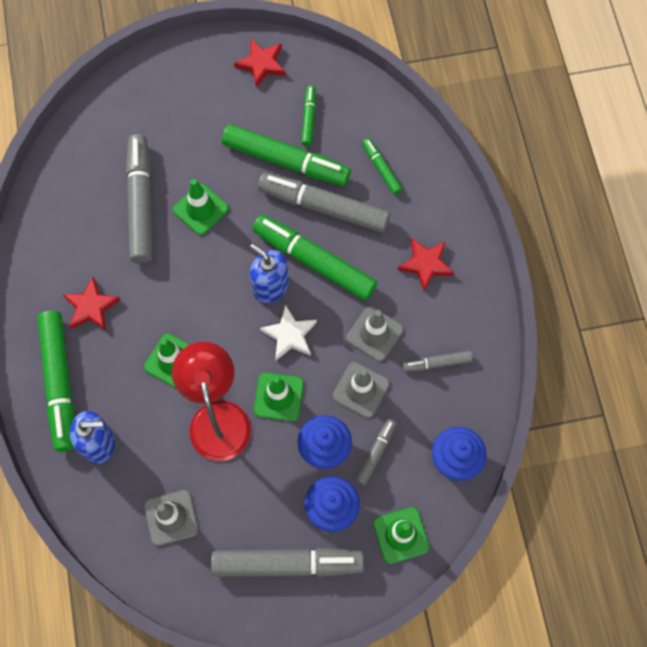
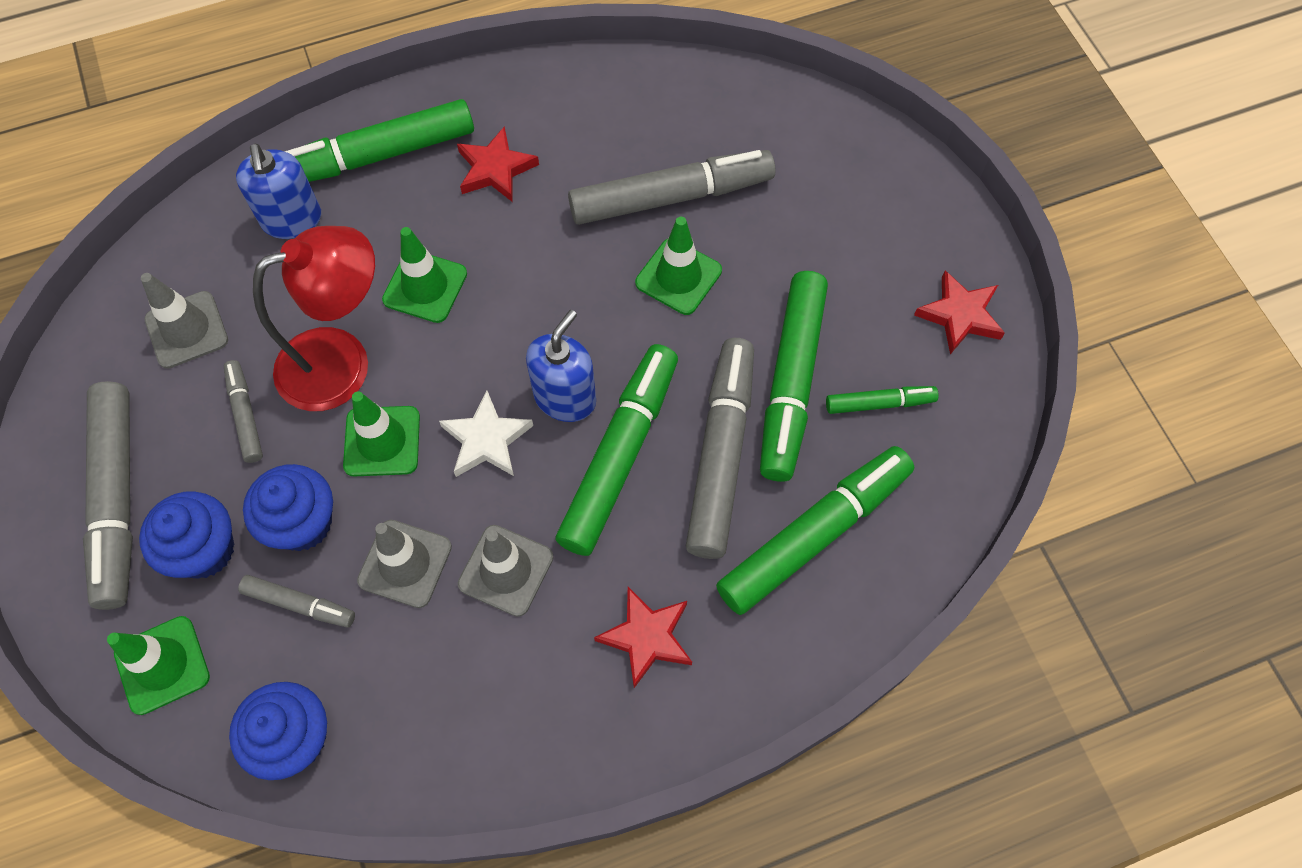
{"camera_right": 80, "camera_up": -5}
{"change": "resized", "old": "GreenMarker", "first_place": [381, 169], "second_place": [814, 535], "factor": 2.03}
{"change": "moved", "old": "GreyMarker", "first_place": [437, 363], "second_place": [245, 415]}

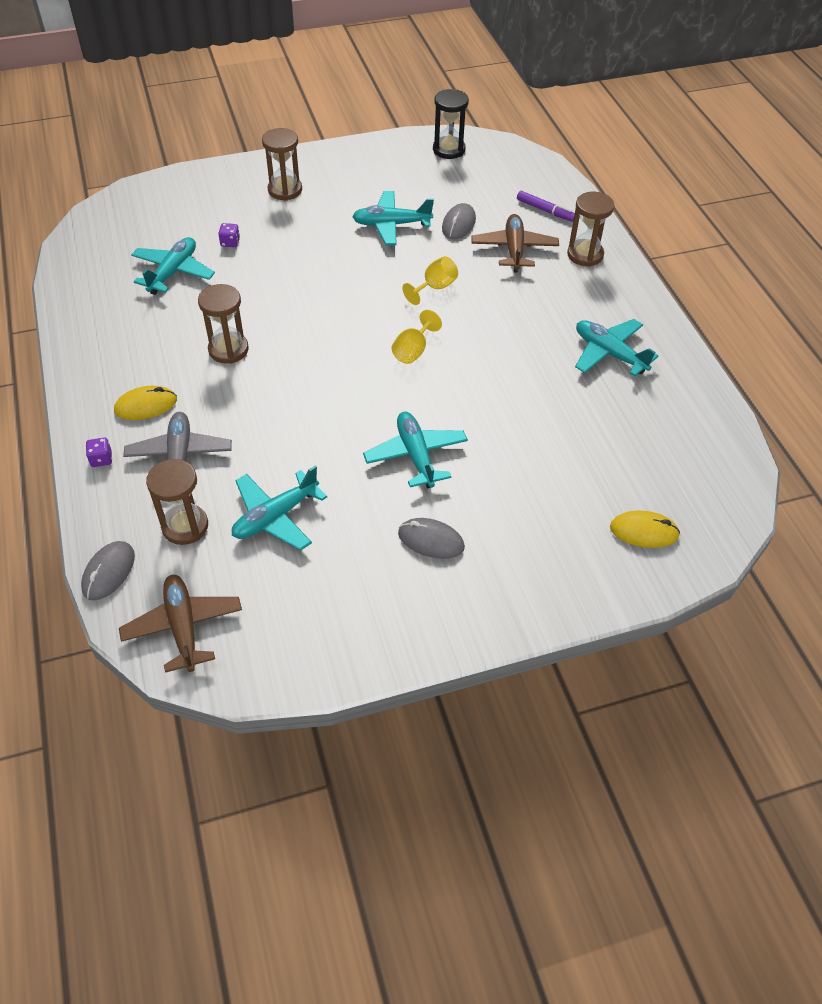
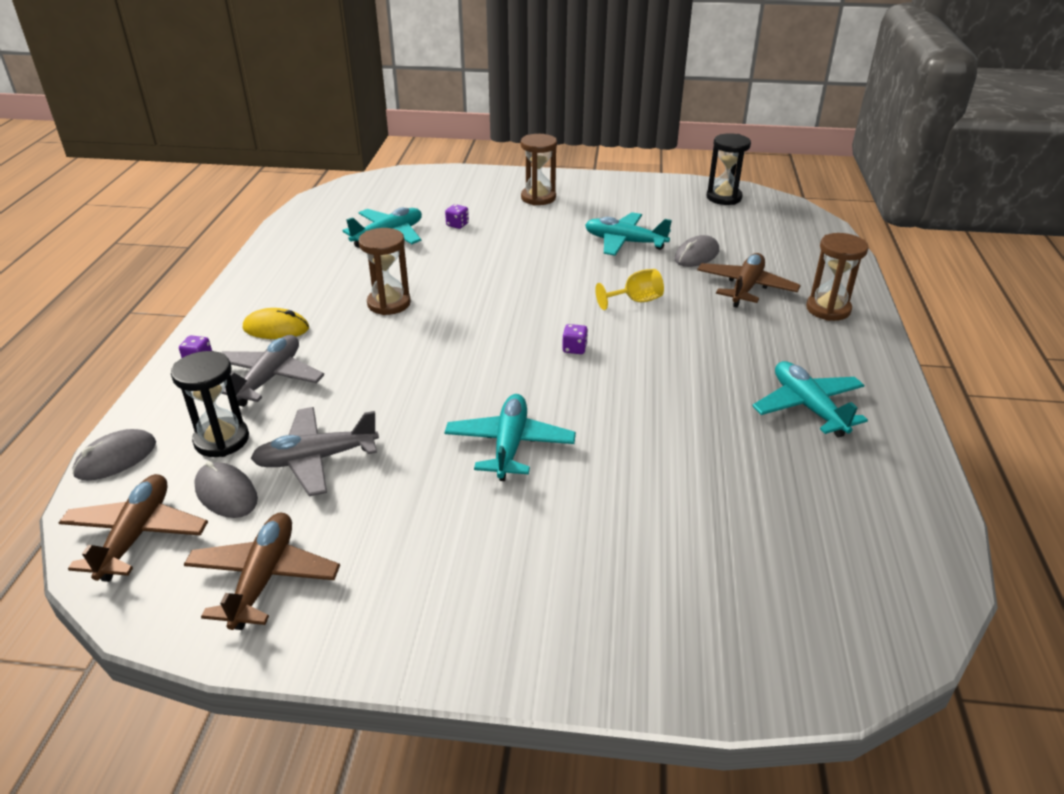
{"camera_right": 25, "camera_up": -15}
{"change": "removed", "old": "PurpleMarker", "first_place": [545, 210]}
{"change": "replaced", "old": "YellowGoblet", "new": "PurpleDice", "first_place": [413, 351], "second_place": [574, 348]}
{"change": "recoloured", "old": "BrownHourglass", "new": "BlackHourglass", "first_place": [185, 526], "second_place": [221, 440]}
{"change": "recoloured", "old": "TurquoisePlane", "new": "GreyPlane", "first_place": [275, 517], "second_place": [316, 459]}
{"change": "removed", "old": "YellowMouse", "first_place": [644, 531]}
{"change": "moved", "old": "GreyMouse", "first_place": [431, 540], "second_place": [226, 493]}
{"change": "added", "new": "BrownPlane", "second_place": [264, 578]}

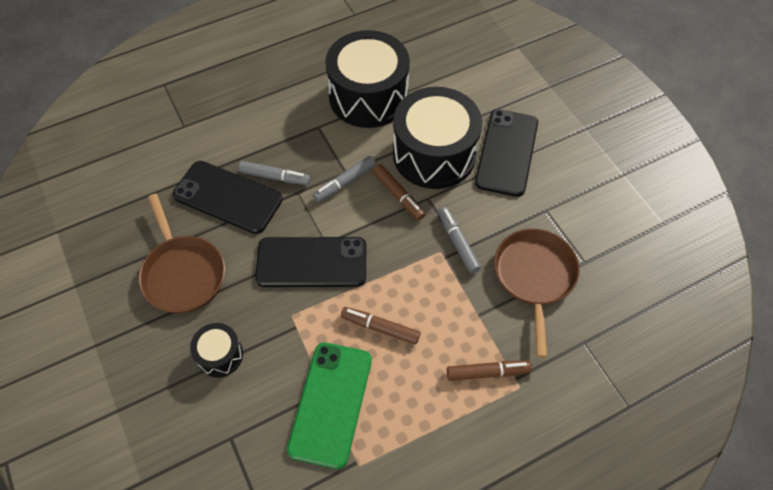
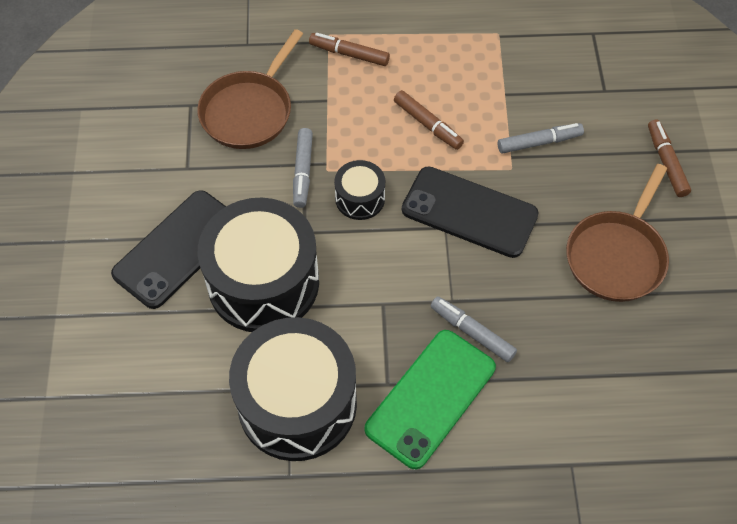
{"camera_right": -155, "camera_up": 0}
{"change": "moved", "old": "GreyMarker", "first_place": [345, 182], "second_place": [539, 142]}
{"change": "removed", "old": "BlackPhone", "first_place": [228, 197]}
{"change": "moved", "old": "BrownMarker", "first_place": [398, 195], "second_place": [666, 162]}
{"change": "turned", "old": "BrownPan", "first_place": [183, 273], "second_place": [617, 256], "degrees": -150}
{"change": "moved", "old": "BlackDrum", "first_place": [220, 355], "second_place": [360, 198]}
{"change": "moved", "old": "GreenPhone", "first_place": [330, 404], "second_place": [430, 398]}

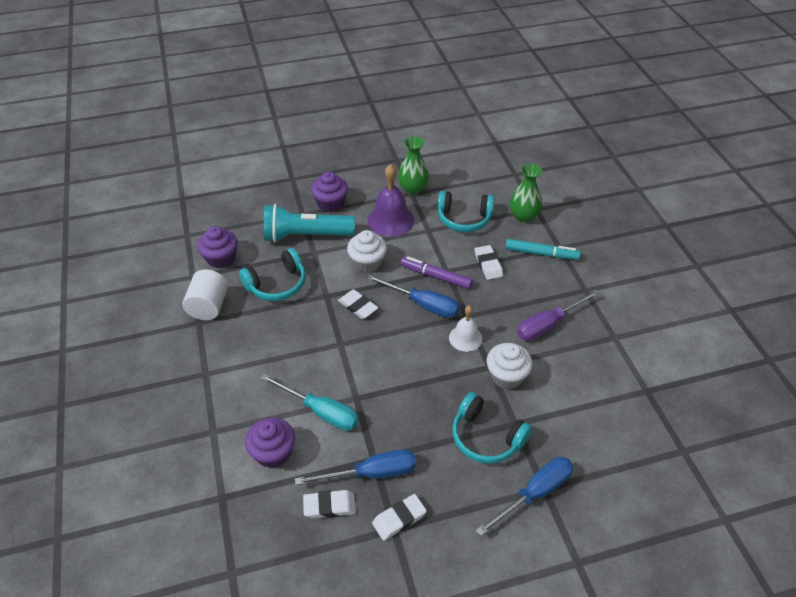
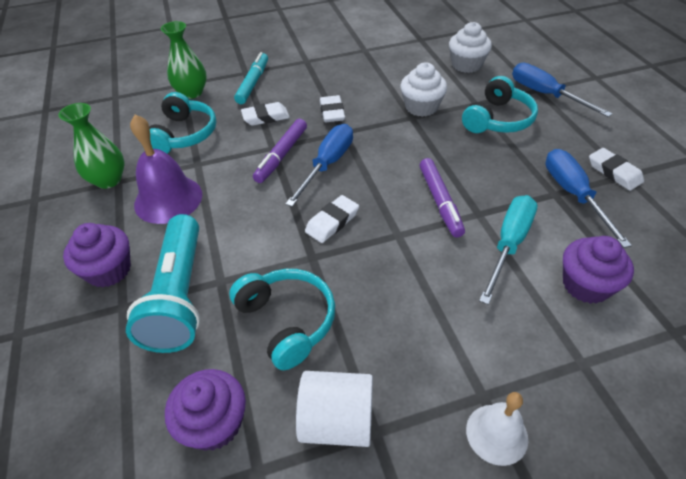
{"camera_right": -90, "camera_up": 0}
{"change": "moved", "old": "WhiteCupcake", "first_place": [367, 262], "second_place": [466, 65]}
{"change": "removed", "old": "PurpleScrewdriver", "first_place": [548, 325]}
{"change": "moved", "old": "WhiteBell", "first_place": [465, 338], "second_place": [496, 434]}
{"change": "moved", "old": "WhiteEraser", "first_place": [329, 506], "second_place": [332, 112]}
{"change": "added", "new": "PurpleMarker", "second_place": [440, 201]}

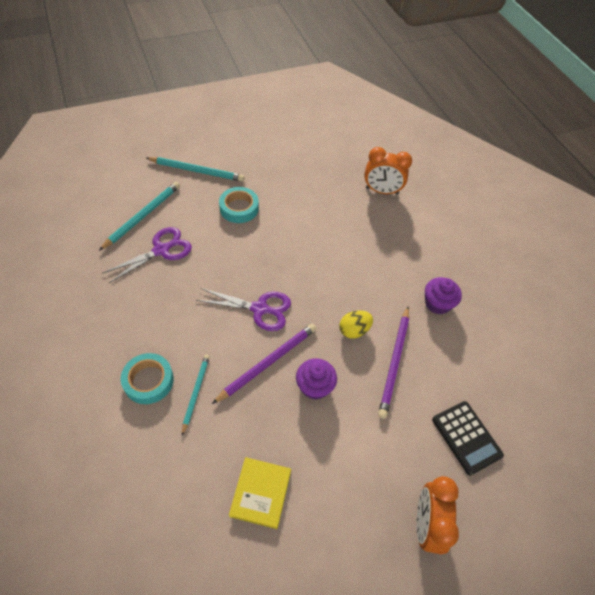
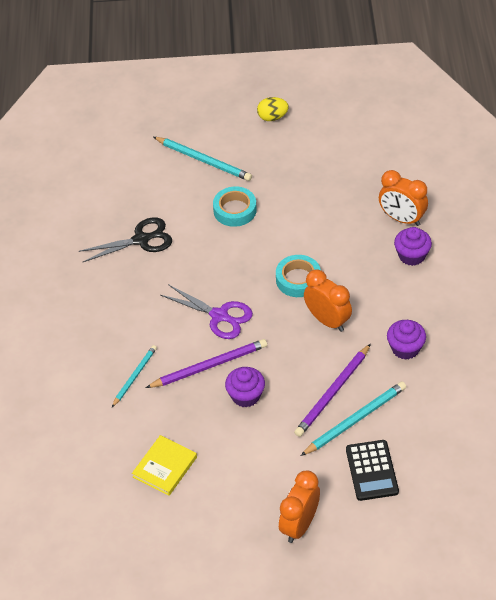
{"camera_right": 25, "camera_up": -5}
{"change": "moved", "old": "TurquoisePencil", "first_place": [142, 216], "second_place": [355, 420]}
{"change": "recoloured", "old": "PurpleScissors", "new": "BlackScissors", "first_place": [161, 250], "second_place": [141, 240]}
{"change": "moved", "old": "YellowEgg", "first_place": [354, 330], "second_place": [272, 117]}
{"change": "moved", "old": "TurquoiseTape", "first_place": [148, 381], "second_place": [298, 279]}
{"change": "added", "new": "PurpleCupcake", "second_place": [412, 255]}
{"change": "added", "new": "OrangeClock", "second_place": [327, 320]}

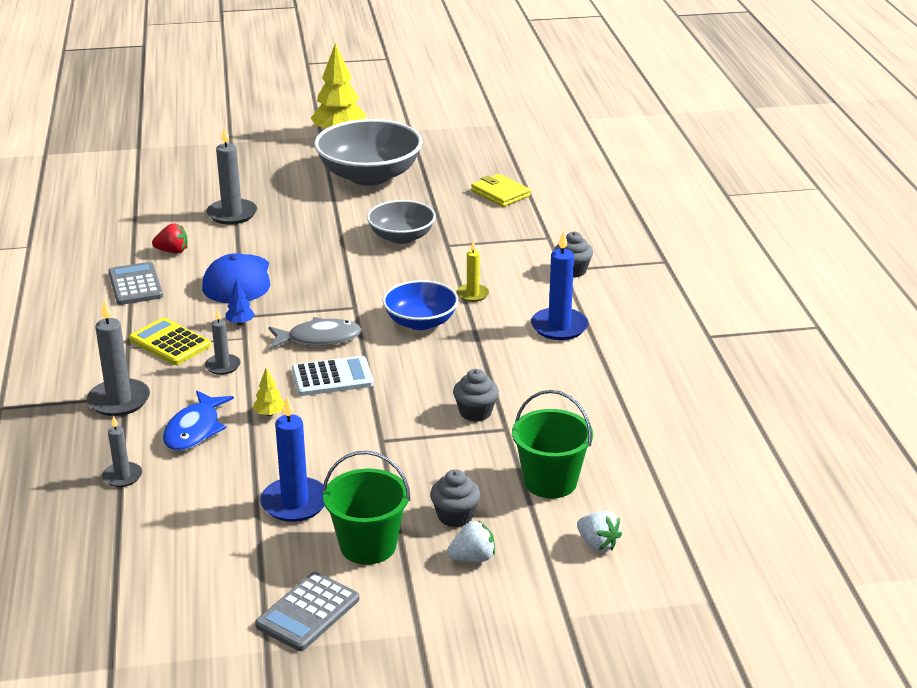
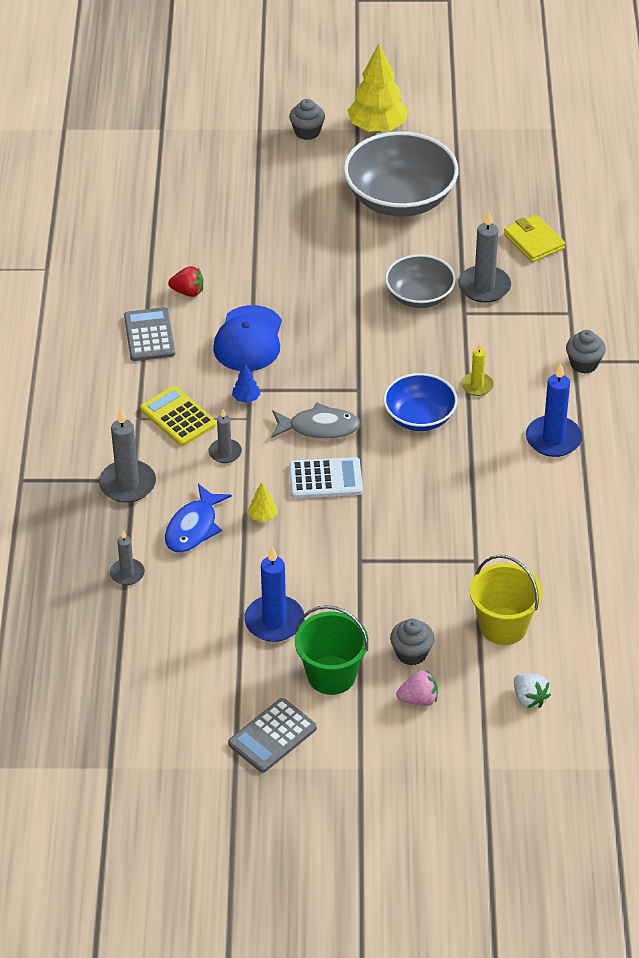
{"camera_right": 10, "camera_up": 15}
{"change": "moved", "old": "GreyCandle", "first_place": [232, 214], "second_place": [484, 287]}
{"change": "moved", "old": "GreyCupcake", "first_place": [475, 412], "second_place": [307, 132]}
{"change": "recoloured", "old": "GreenBucket", "new": "YellowBucket", "first_place": [550, 482], "second_place": [503, 626]}
{"change": "recoloured", "old": "WhiteStrawberry", "new": "PinkStrawberry", "first_place": [472, 558], "second_place": [418, 699]}

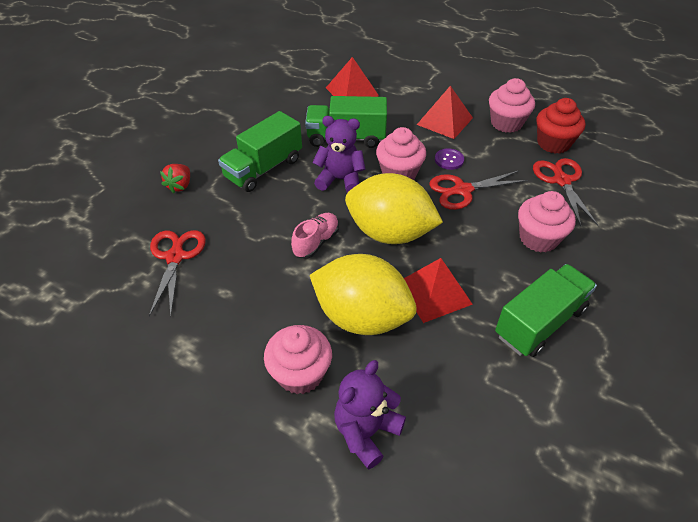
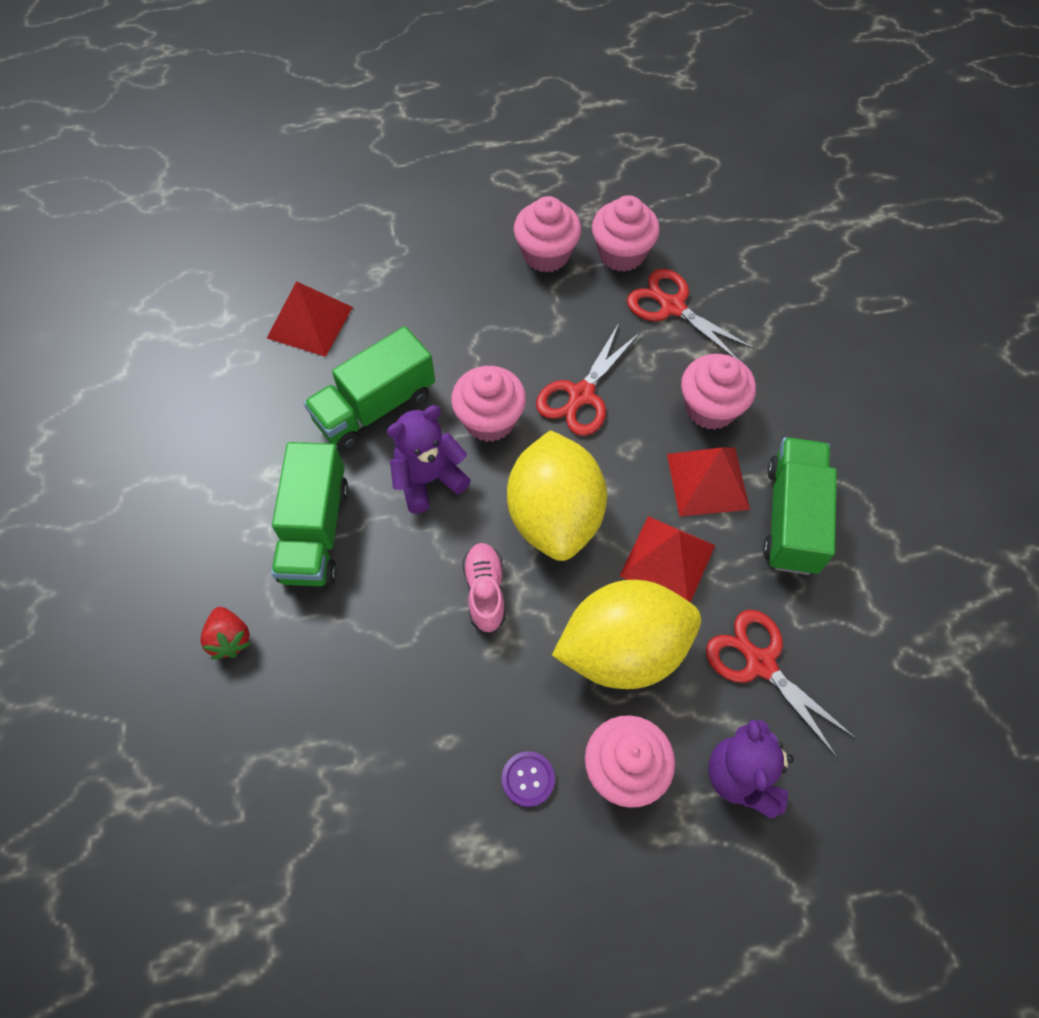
{"camera_right": -40, "camera_up": 15}
{"change": "moved", "old": "RedPyramid", "first_place": [444, 121], "second_place": [707, 481]}
{"change": "recoloured", "old": "RedCupcake", "new": "PinkCupcake", "first_place": [553, 143], "second_place": [621, 254]}
{"change": "moved", "old": "PurpleButton", "first_place": [449, 160], "second_place": [528, 779]}
{"change": "turned", "old": "YellowLemon", "first_place": [390, 233], "second_place": [555, 516], "degrees": -75}
{"change": "moved", "old": "RedScissors", "first_place": [175, 257], "second_place": [760, 664]}

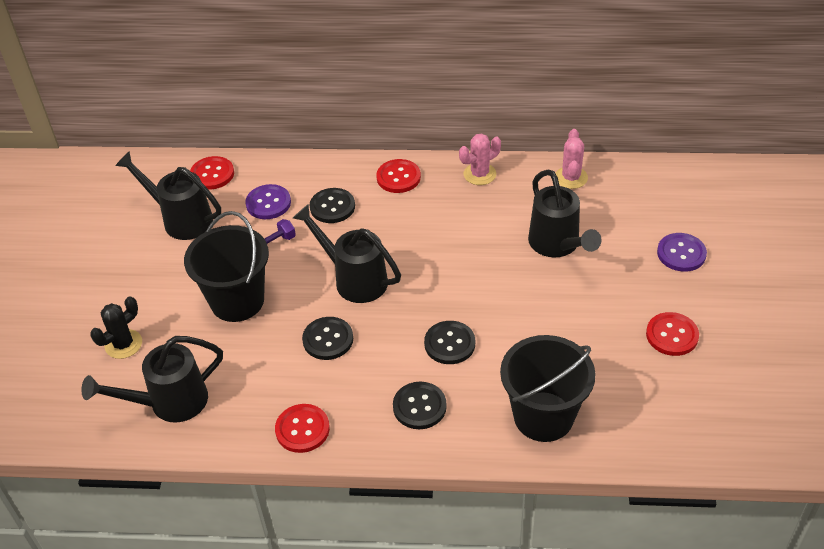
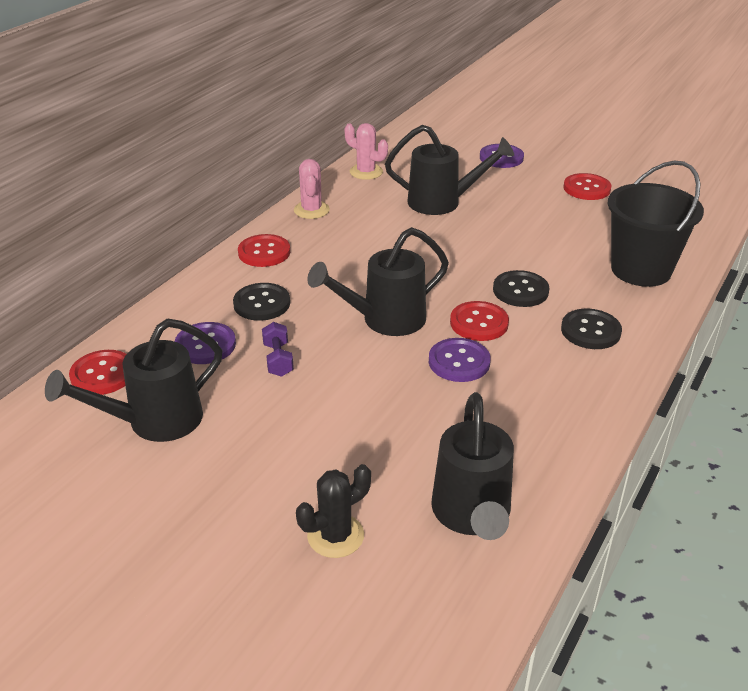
{"camera_right": -65, "camera_up": -10}
{"change": "removed", "old": "BlackBucket", "first_place": [237, 301]}
{"change": "turned", "old": "BlackCactus", "first_place": [123, 344], "second_place": [335, 536], "degrees": 75}
{"change": "recoloured", "old": "BlackButton", "new": "PurpleButton", "first_place": [328, 339], "second_place": [459, 362]}
{"change": "moved", "old": "RedButton", "first_place": [302, 429], "second_place": [479, 323]}

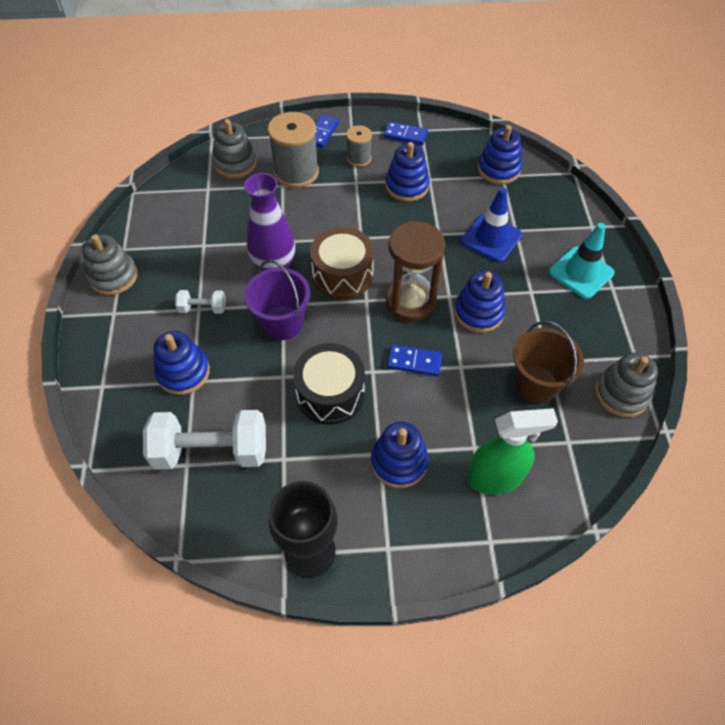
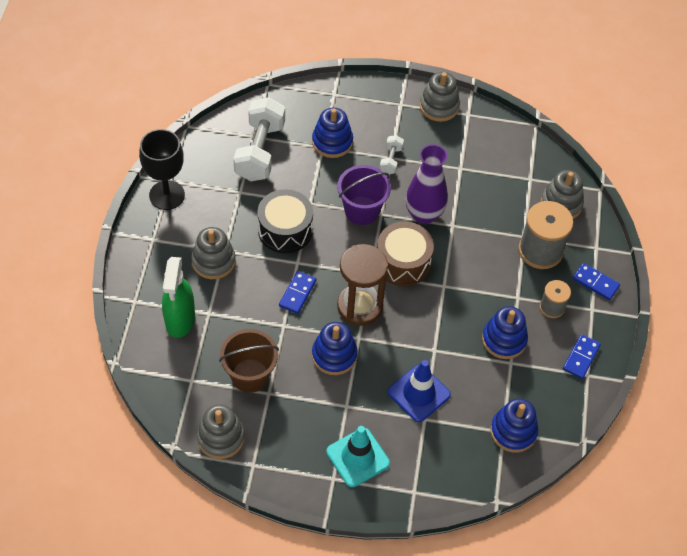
{"camera_right": 100, "camera_up": 0}
{"change": "recoloured", "old": "BlueStackingToy", "new": "GreyStackingToy", "first_place": [399, 462], "second_place": [213, 261]}

